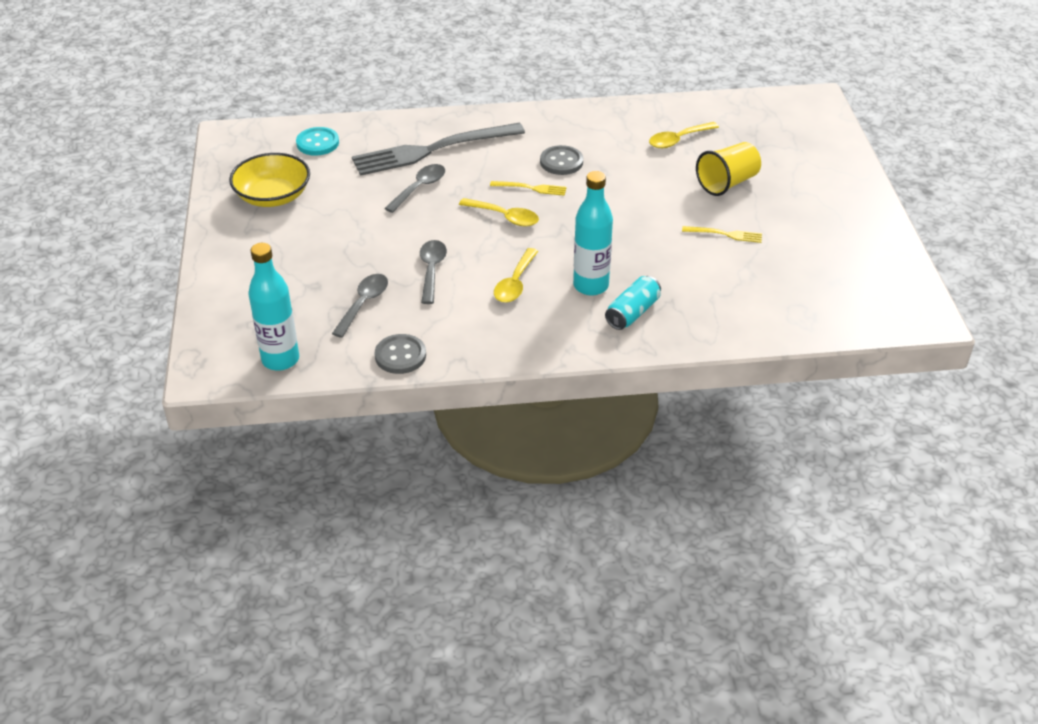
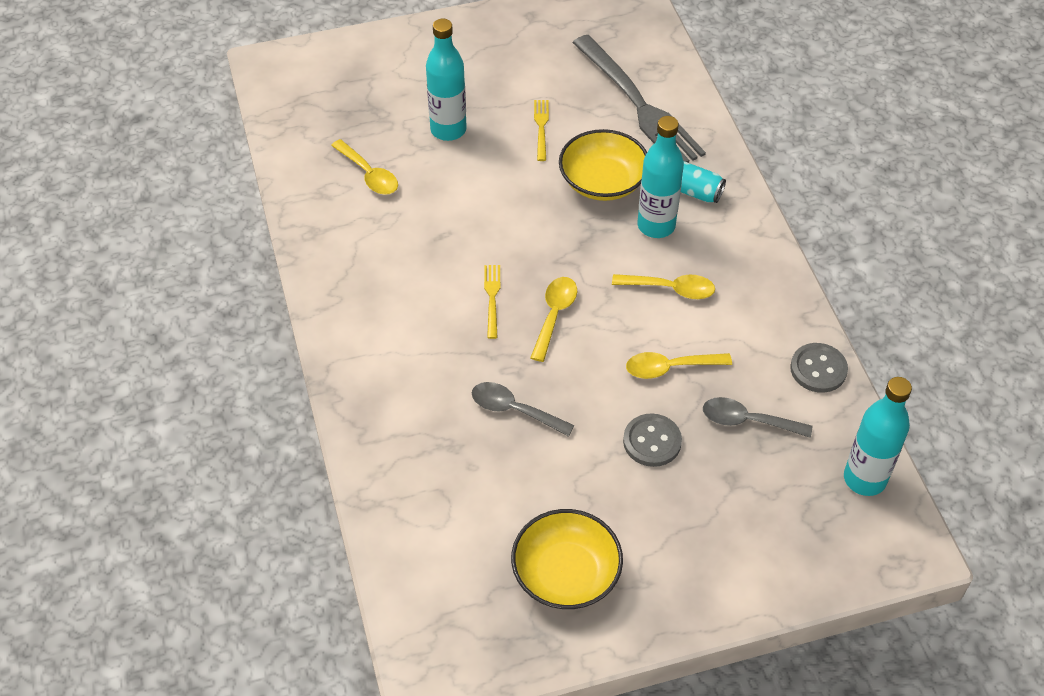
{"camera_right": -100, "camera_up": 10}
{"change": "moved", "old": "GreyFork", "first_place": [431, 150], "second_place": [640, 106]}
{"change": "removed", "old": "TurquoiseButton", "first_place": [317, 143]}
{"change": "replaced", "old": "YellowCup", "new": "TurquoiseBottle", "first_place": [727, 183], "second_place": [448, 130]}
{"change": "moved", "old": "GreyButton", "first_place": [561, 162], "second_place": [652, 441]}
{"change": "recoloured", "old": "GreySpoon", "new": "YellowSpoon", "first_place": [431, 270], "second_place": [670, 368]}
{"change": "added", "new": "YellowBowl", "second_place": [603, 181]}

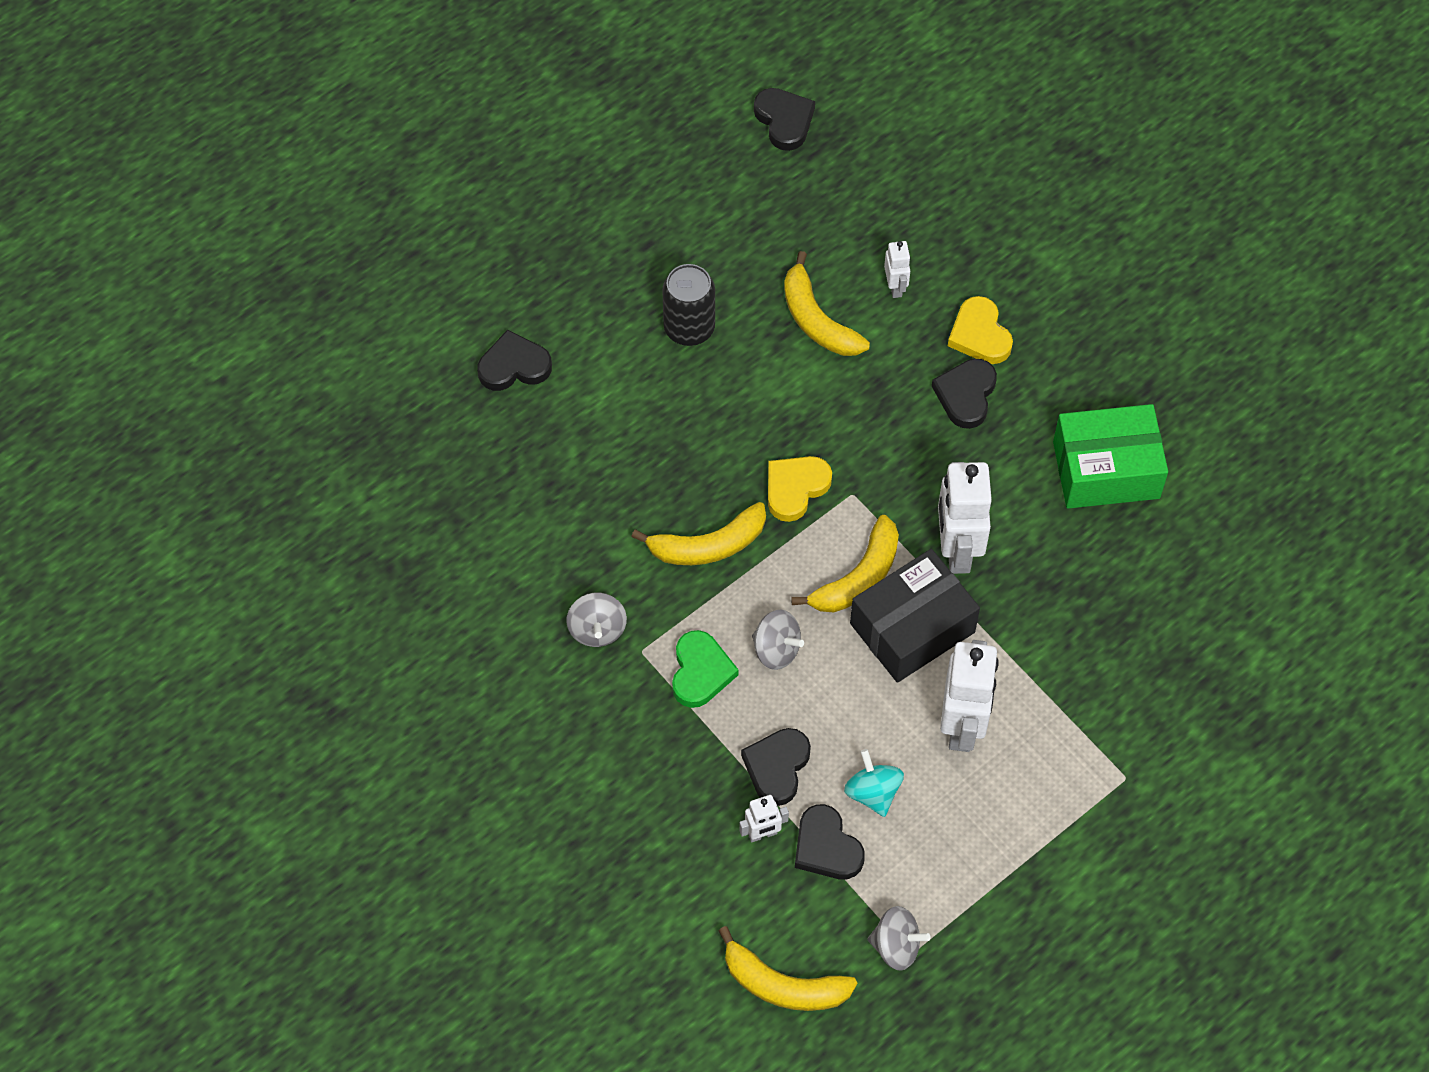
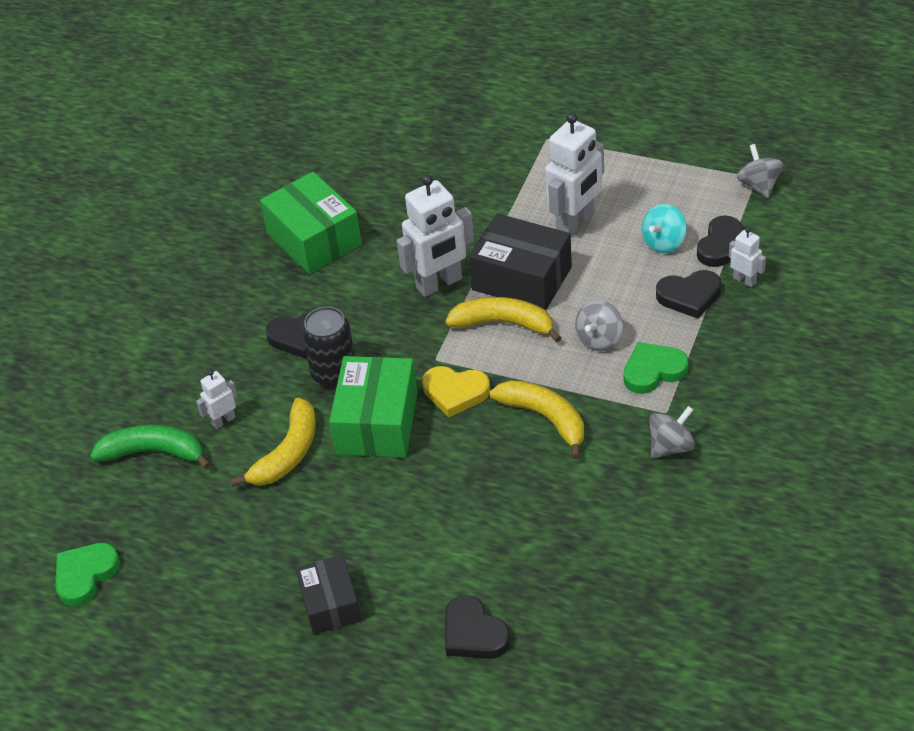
{"camera_right": -115, "camera_up": -15}
{"change": "recoloured", "old": "BlackHeart", "new": "GreenHeart", "first_place": [784, 120], "second_place": [85, 575]}
{"change": "moved", "old": "BlackCan", "first_place": [689, 328], "second_place": [334, 373]}
{"change": "removed", "old": "YellowHeart", "first_place": [980, 335]}
{"change": "turned", "old": "GreySpinningTop", "first_place": [776, 649], "second_place": [599, 339], "degrees": -150}
{"change": "turned", "old": "WhiteRobot", "first_place": [962, 726], "second_place": [576, 223], "degrees": 150}
{"change": "removed", "old": "YellowBanana", "first_place": [783, 985]}
{"change": "added", "new": "GreenBox", "second_place": [377, 423]}
{"change": "added", "new": "GreenBanana", "second_place": [153, 452]}
{"change": "added", "new": "BlackBox", "second_place": [330, 604]}

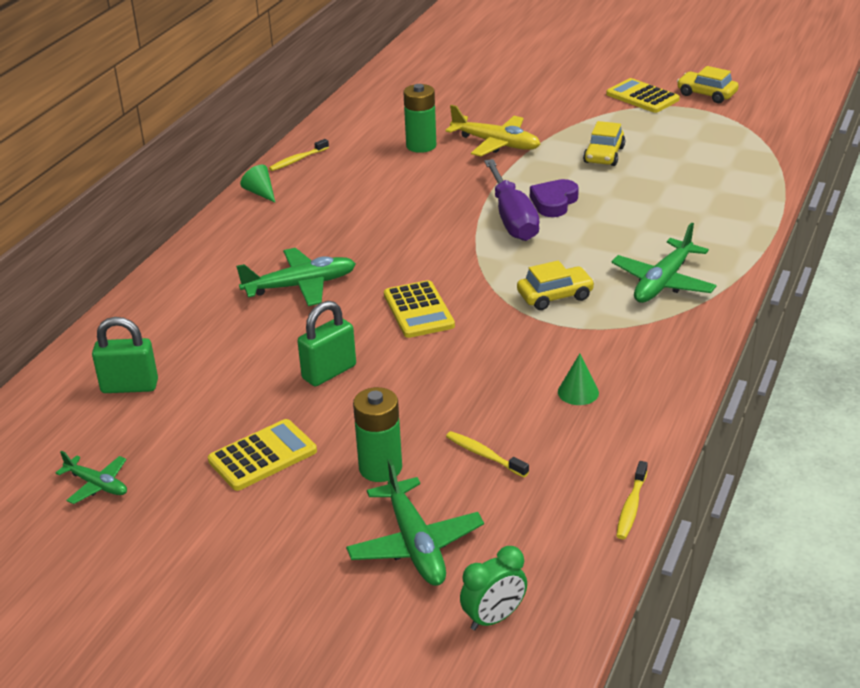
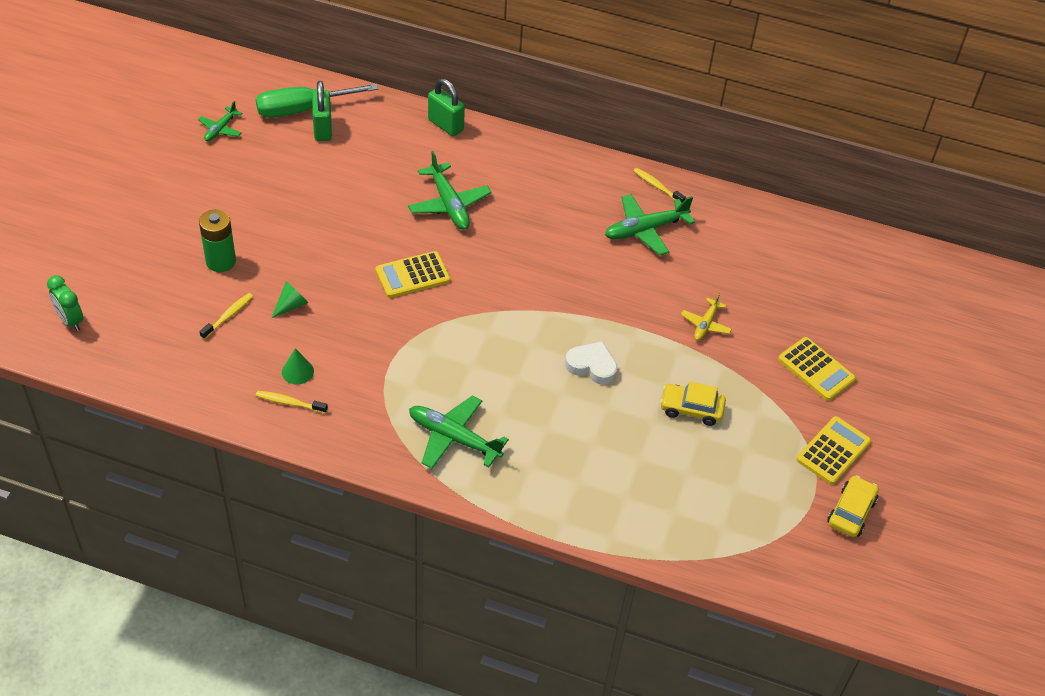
{"camera_right": 80, "camera_up": 15}
{"change": "removed", "old": "GreenBattery", "first_place": [421, 146]}
{"change": "resized", "old": "YellowPlane", "first_place": [495, 144], "second_place": [705, 324], "factor": 0.58}
{"change": "removed", "old": "PurpleScrewdriver", "first_place": [512, 219]}
{"change": "moved", "old": "GreenCone", "first_place": [260, 193], "second_place": [291, 305]}
{"change": "recoloured", "old": "PurpleHeart", "new": "WhiteHeart", "first_place": [554, 202], "second_place": [592, 366]}
{"change": "removed", "old": "YellowCar", "first_place": [555, 296]}
{"change": "moved", "old": "GreenPadlock", "first_place": [329, 372], "second_place": [445, 125]}
{"change": "moved", "old": "YellowCalculator", "first_place": [262, 456], "second_place": [816, 369]}
{"change": "moved", "old": "GreenPlane", "first_place": [415, 543], "second_place": [645, 230]}
{"change": "moved", "old": "YellowToothbrush", "first_place": [631, 507], "second_place": [289, 402]}
{"change": "added", "new": "GreenScrewdriver", "second_place": [302, 109]}

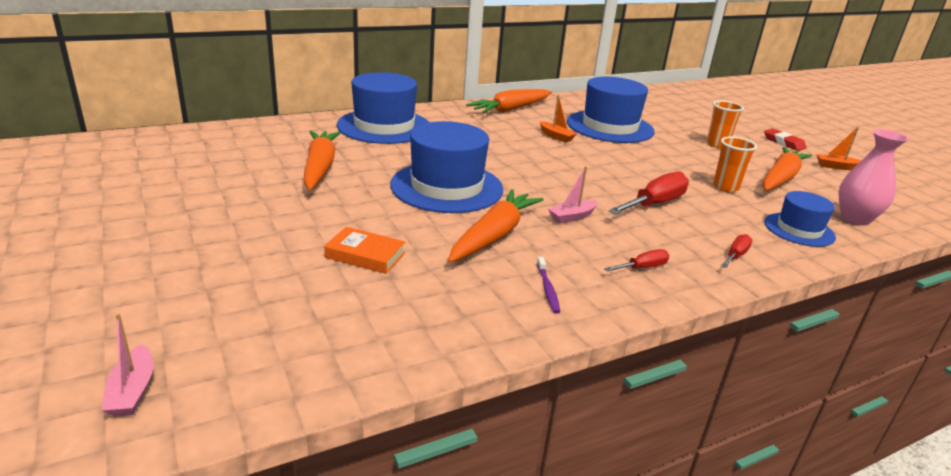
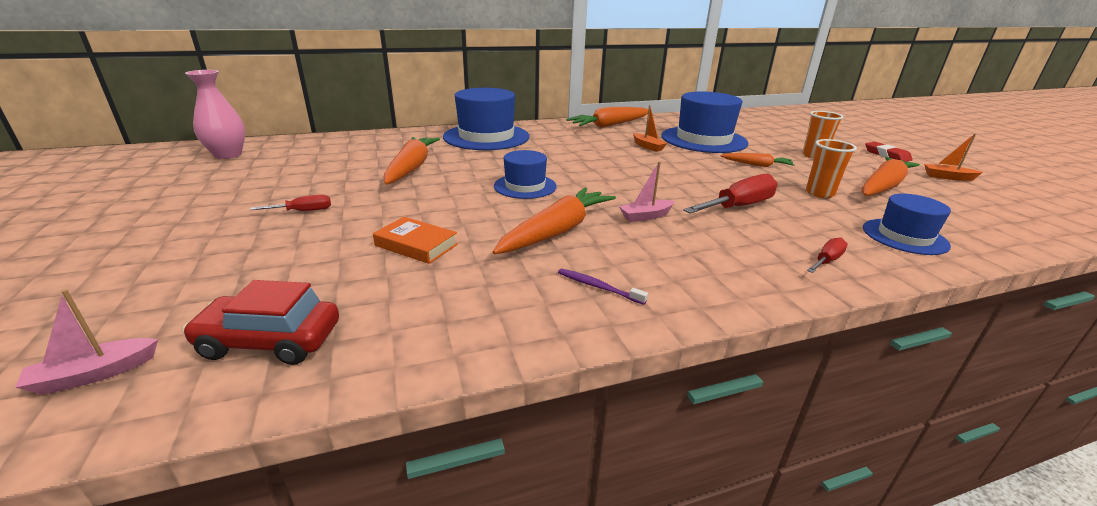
{"camera_right": 10, "camera_up": 0}
{"change": "resized", "old": "BlueHat", "first_place": [447, 187], "second_place": [525, 186], "factor": 0.57}
{"change": "moved", "old": "PinkVase", "first_place": [855, 219], "second_place": [228, 155]}
{"change": "moved", "old": "RedScrewdriver", "first_place": [642, 268], "second_place": [303, 211]}
{"change": "turned", "old": "PurpleToothbrush", "first_place": [547, 289], "second_place": [598, 287], "degrees": 120}
{"change": "turned", "old": "PinkBoat", "first_place": [133, 391], "second_place": [95, 374], "degrees": 60}
{"change": "added", "new": "OrangeCarrot", "second_place": [757, 165]}
{"change": "added", "new": "RedCar", "second_place": [270, 341]}

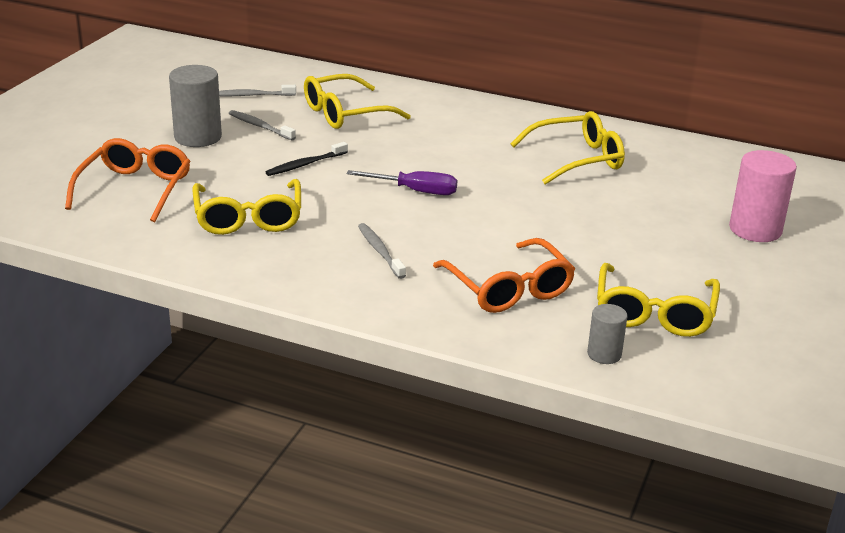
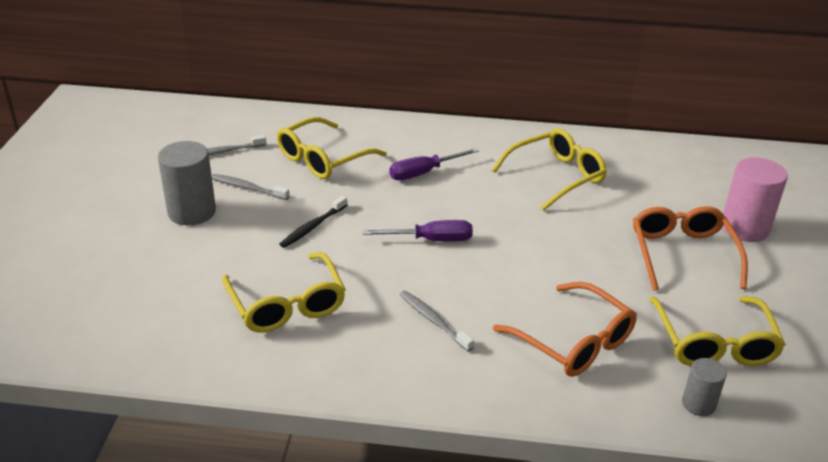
{"camera_right": -15, "camera_up": 5}
{"change": "moved", "old": "OrangeGlasses", "first_place": [134, 189], "second_place": [682, 254]}
{"change": "added", "new": "PurpleScrewdriver", "second_place": [424, 173]}

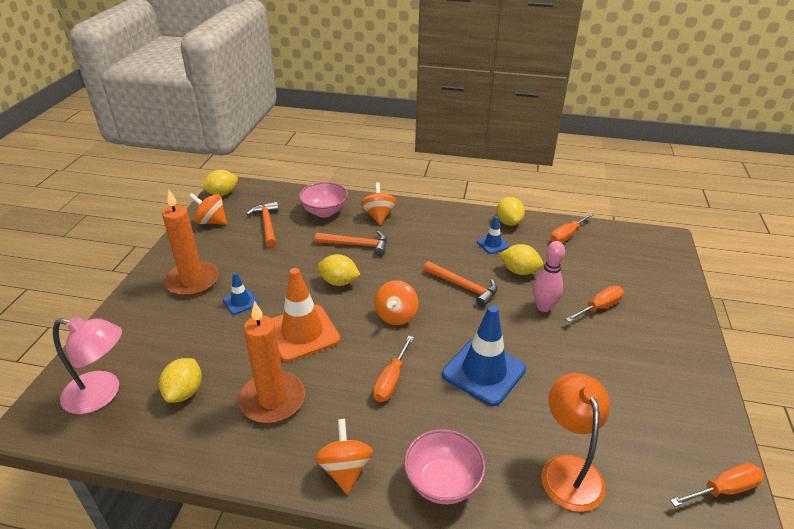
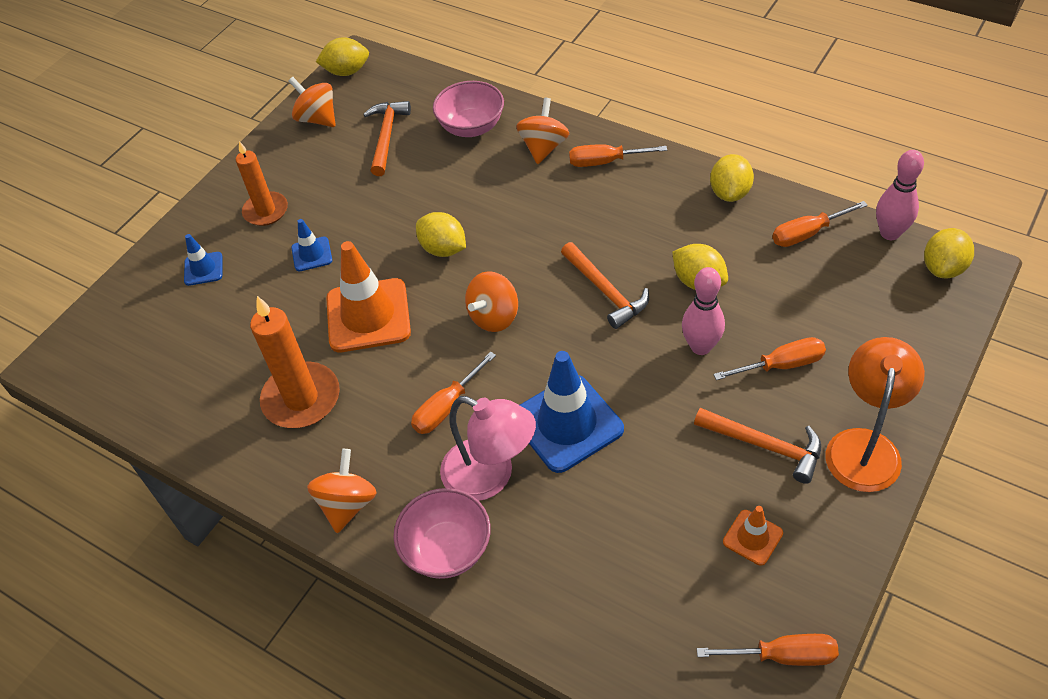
{"camera_right": 25, "camera_up": 15}
{"change": "resized", "old": "OrangeCandle", "first_place": [192, 281], "second_place": [266, 211], "factor": 0.67}
{"change": "moved", "old": "BlueTrafficCone", "first_place": [492, 244], "second_place": [203, 269]}
{"change": "moved", "old": "OrangeHammer", "first_place": [356, 245], "second_place": [765, 446]}
{"change": "moved", "old": "PinkLamp", "first_place": [102, 394], "second_place": [490, 476]}
{"change": "moved", "old": "YellowLemon", "first_place": [184, 392], "second_place": [943, 268]}
{"change": "moved", "old": "OrangeLamp", "first_place": [569, 470], "second_place": [864, 446]}
{"change": "added", "new": "OrangeScrewdriver", "second_place": [605, 162]}
{"change": "added", "new": "PinkBowlingPin", "second_place": [890, 233]}
{"change": "added", "new": "OrangeTrafficCone", "second_place": [752, 537]}

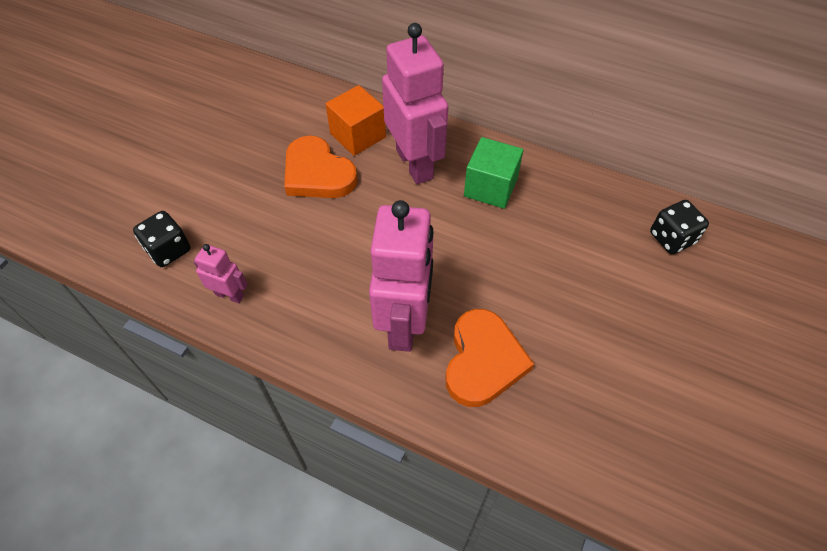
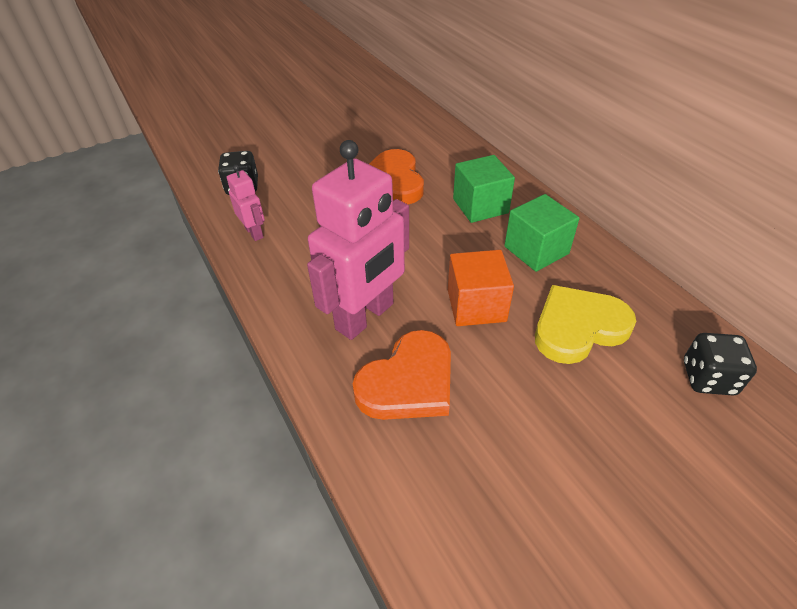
{"camera_right": 35, "camera_up": -10}
{"change": "replaced", "old": "PinkRobot", "new": "GreenCube", "first_place": [415, 164], "second_place": [480, 206]}
{"change": "moved", "old": "OrangeCube", "first_place": [358, 135], "second_place": [476, 305]}
{"change": "added", "new": "YellowHeart", "second_place": [578, 327]}

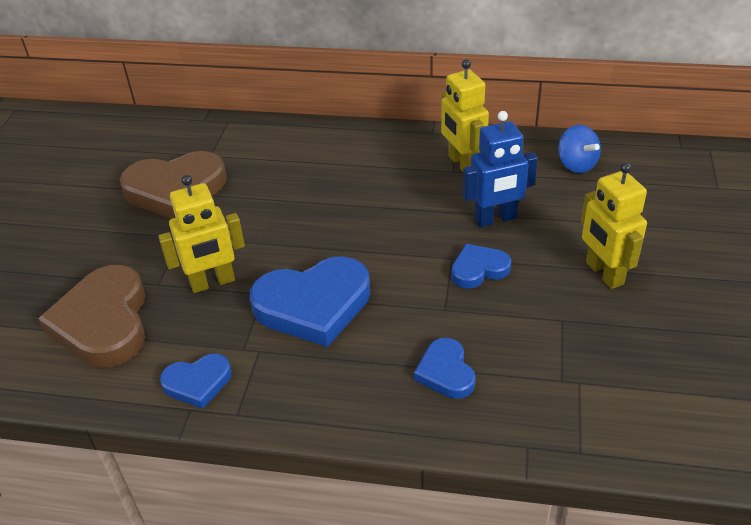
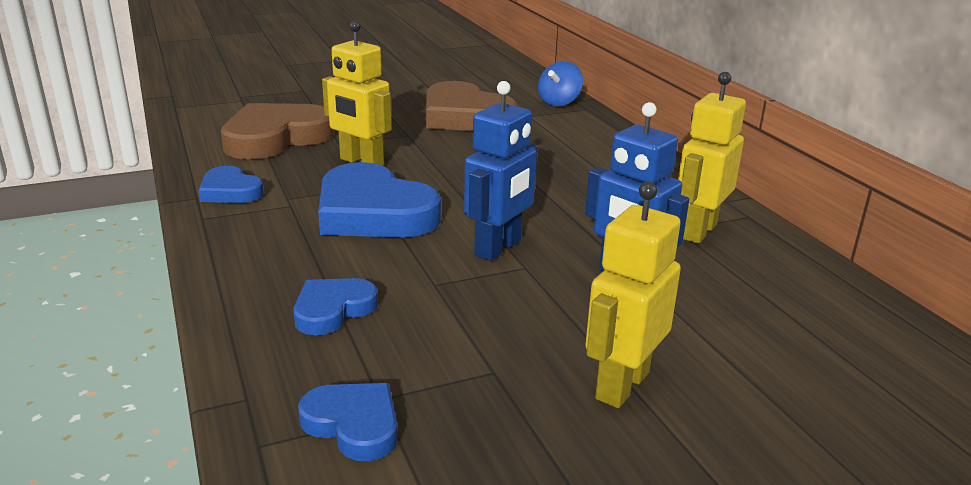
{"camera_right": 55, "camera_up": -15}
{"change": "moved", "old": "BlueSpinningTop", "first_place": [576, 165], "second_place": [559, 102]}
{"change": "moved", "old": "BlueHeart", "first_place": [479, 269], "second_place": [353, 424]}
{"change": "added", "new": "BlueRobot", "second_place": [498, 248]}

